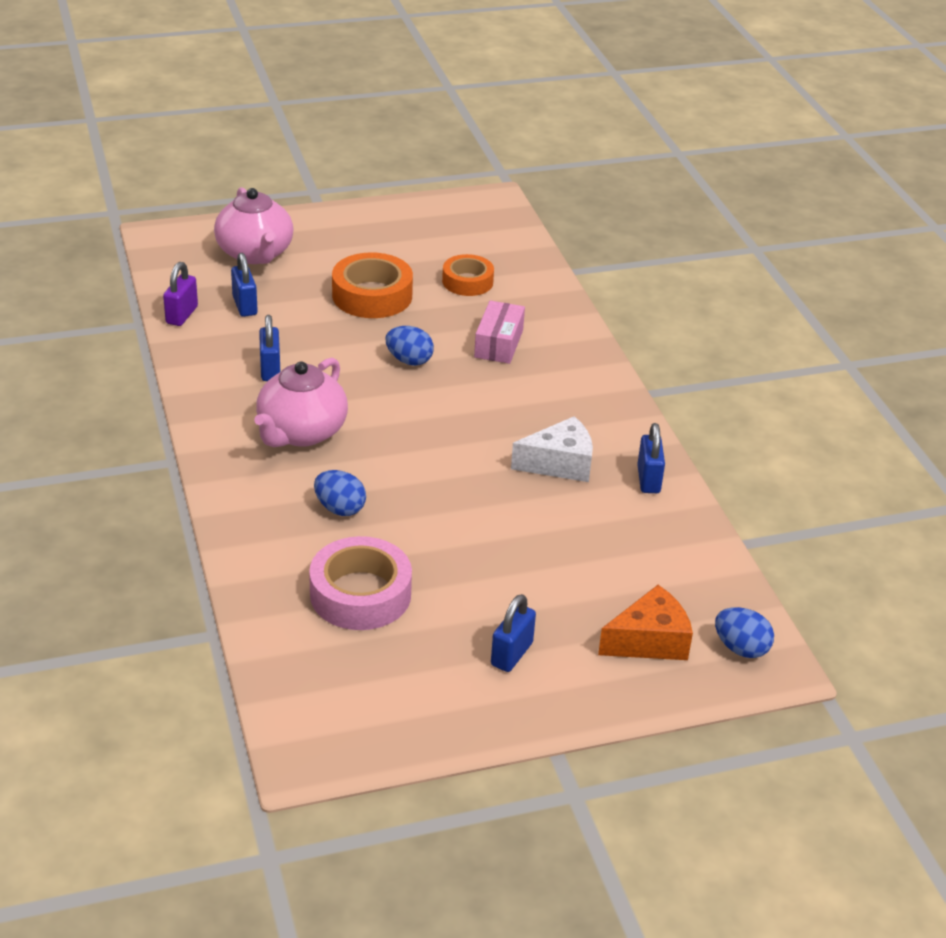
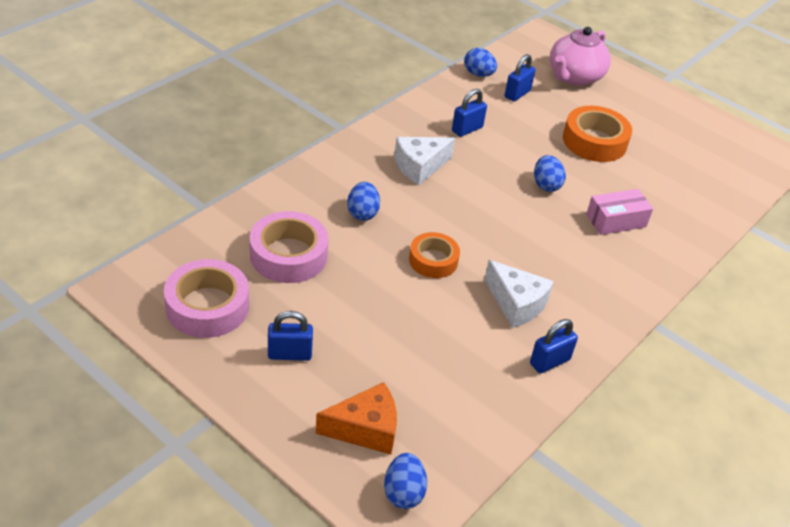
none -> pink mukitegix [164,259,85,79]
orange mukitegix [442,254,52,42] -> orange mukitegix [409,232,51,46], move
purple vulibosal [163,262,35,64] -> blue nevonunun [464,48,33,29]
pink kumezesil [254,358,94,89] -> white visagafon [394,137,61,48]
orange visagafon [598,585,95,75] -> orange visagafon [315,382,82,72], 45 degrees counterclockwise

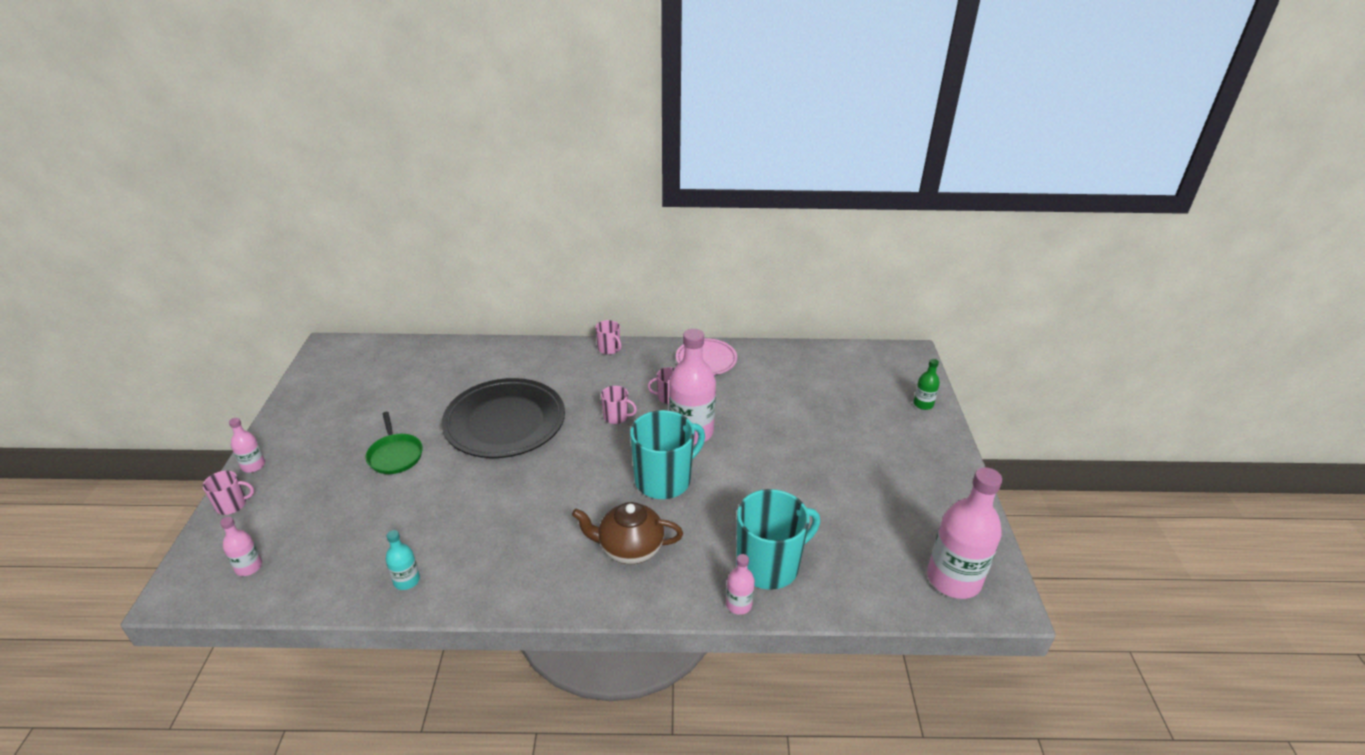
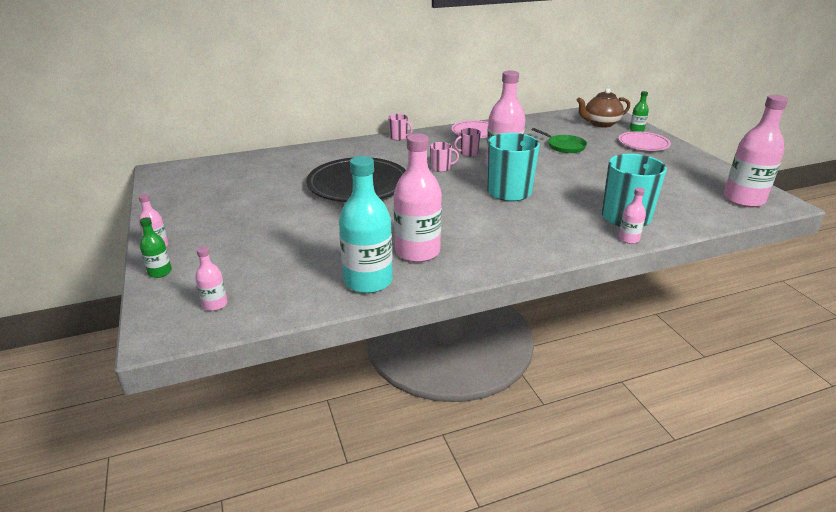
none -> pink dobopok [394,134,48,128]
none -> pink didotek [618,131,53,20]
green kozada [366,412,57,62] -> green kozada [532,128,55,25], move
brown kumezesil [572,502,111,62] -> brown kumezesil [577,88,53,40], move
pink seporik [203,471,51,44] -> green dobopok [140,217,32,61]
turquoise dobopok [386,530,34,60] -> turquoise dobopok [339,156,54,137], x2.11

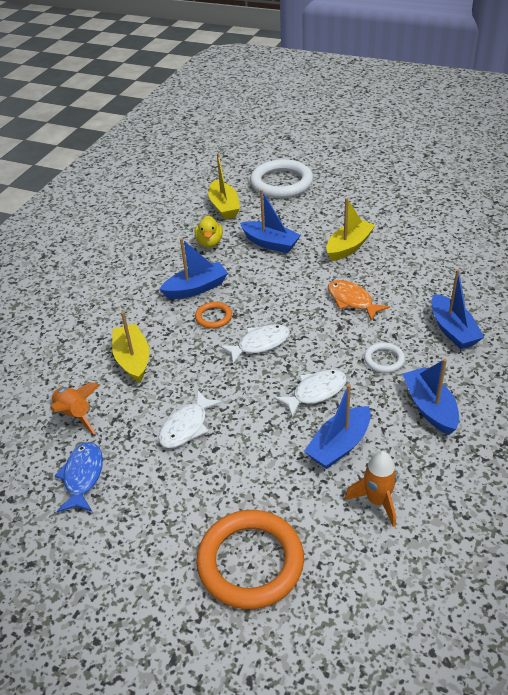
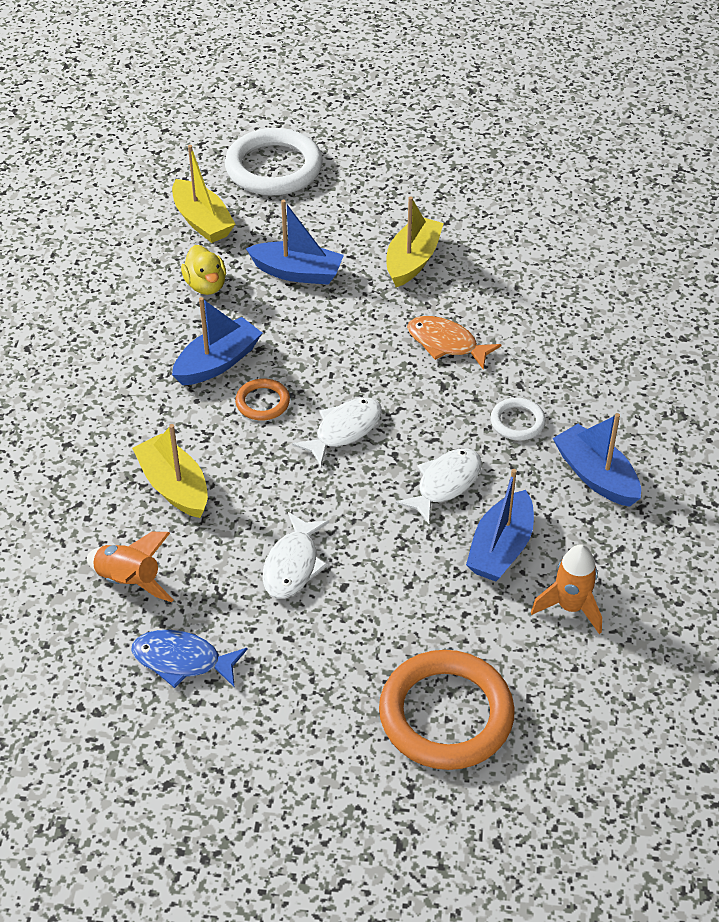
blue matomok [431,269,53,80] -> none
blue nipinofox [55,442,48,70] -> blue nipinofox [131,630,117,58], 60 degrees counterclockwise

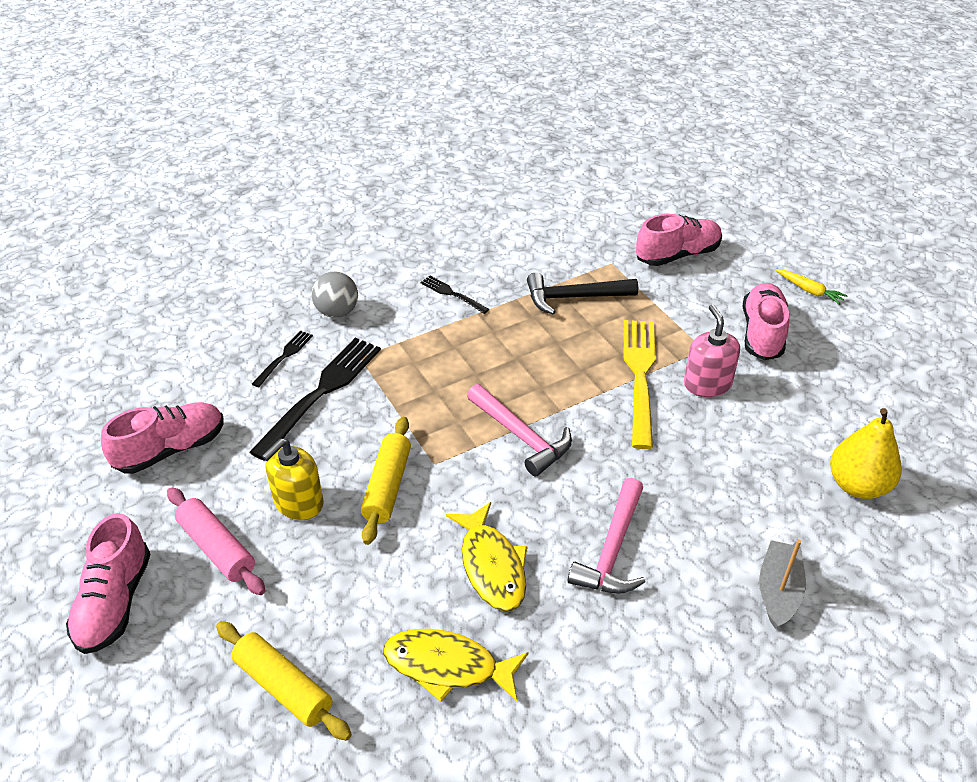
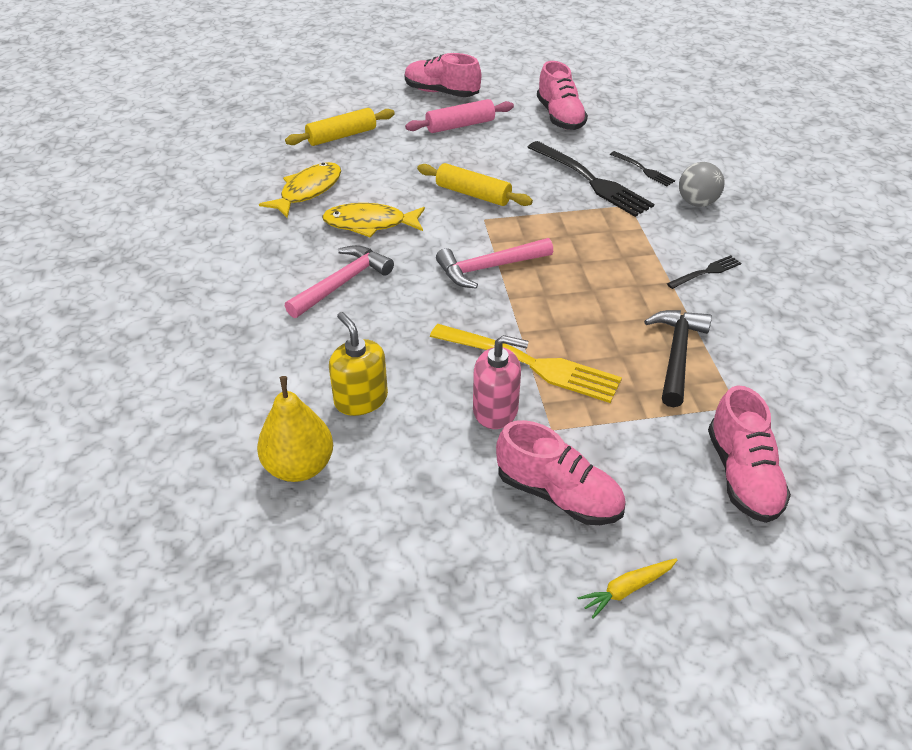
grey matomok [759,539,47,90] -> none
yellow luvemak [262,438,62,82] -> yellow luvemak [329,312,59,104], move
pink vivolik [568,478,77,116] -> pink vivolik [285,245,109,73], 90 degrees clockwise

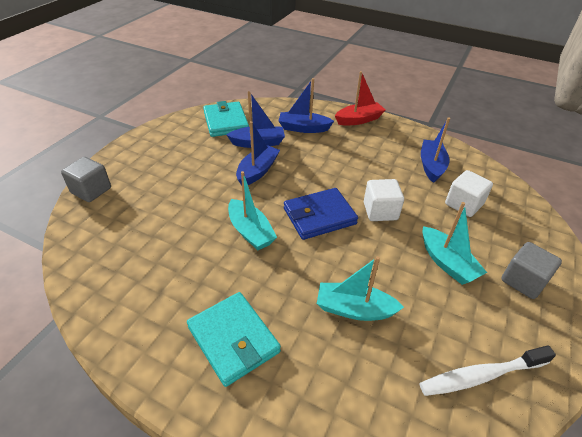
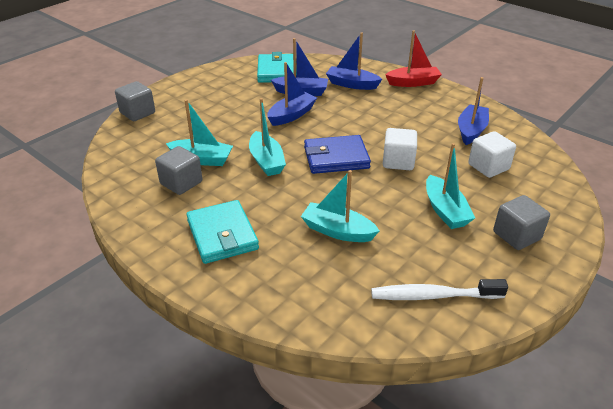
none -> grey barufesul [155,146,47,49]
none -> turquoise matomok [166,99,67,67]

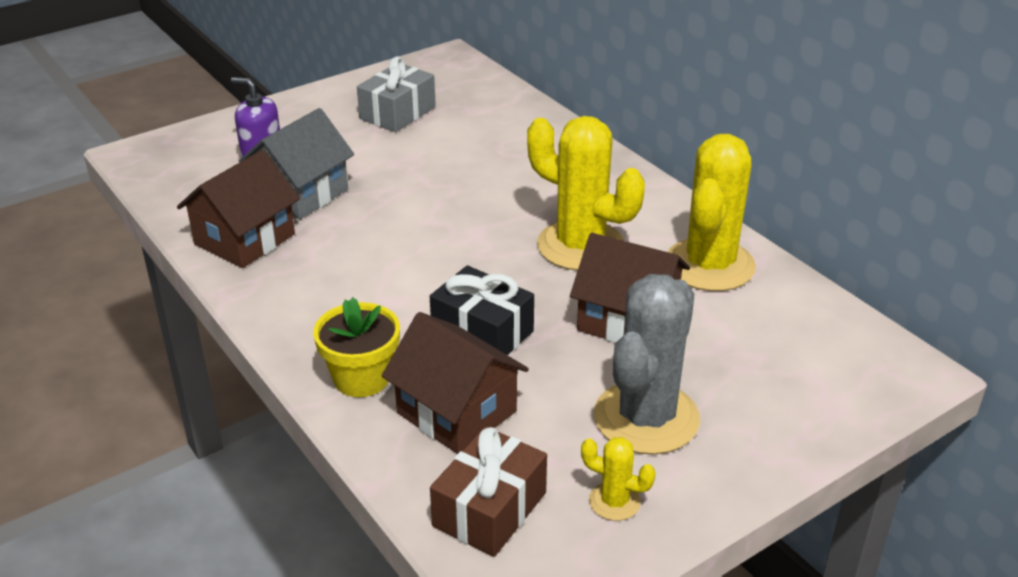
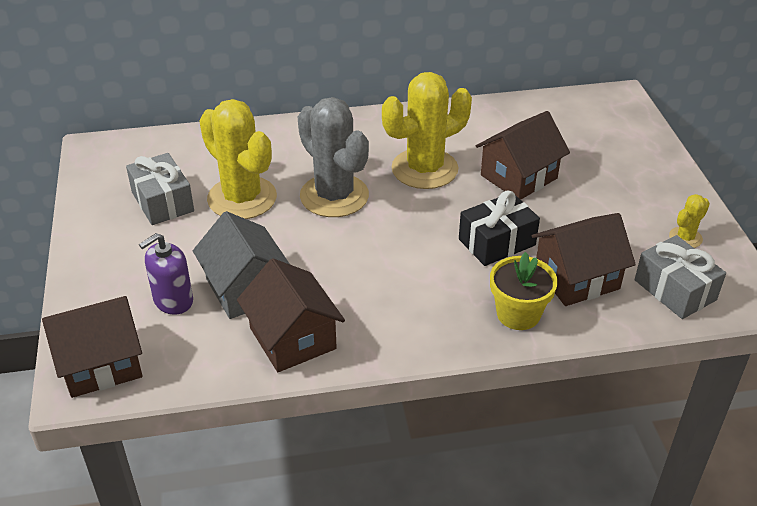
none -> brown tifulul [42,296,101,102]
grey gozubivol [594,274,106,181] -> grey gozubivol [298,97,71,120], move
yellow gozubivol [667,134,89,157] -> yellow gozubivol [199,99,78,120], move
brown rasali [430,426,117,131] -> grey rasali [635,235,91,84]

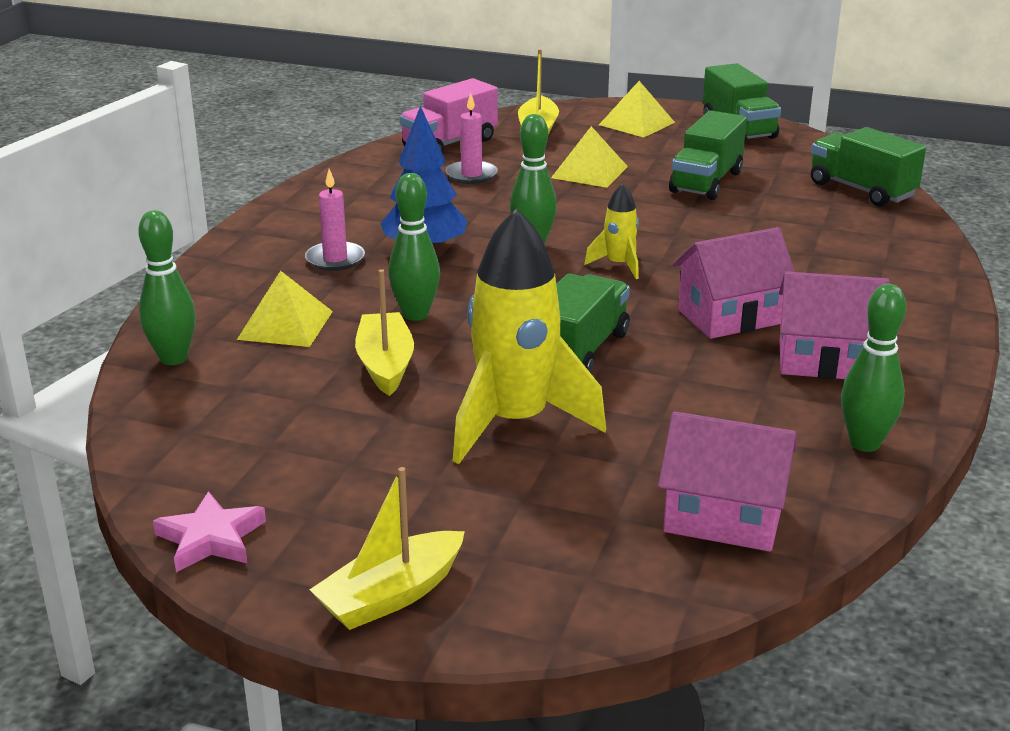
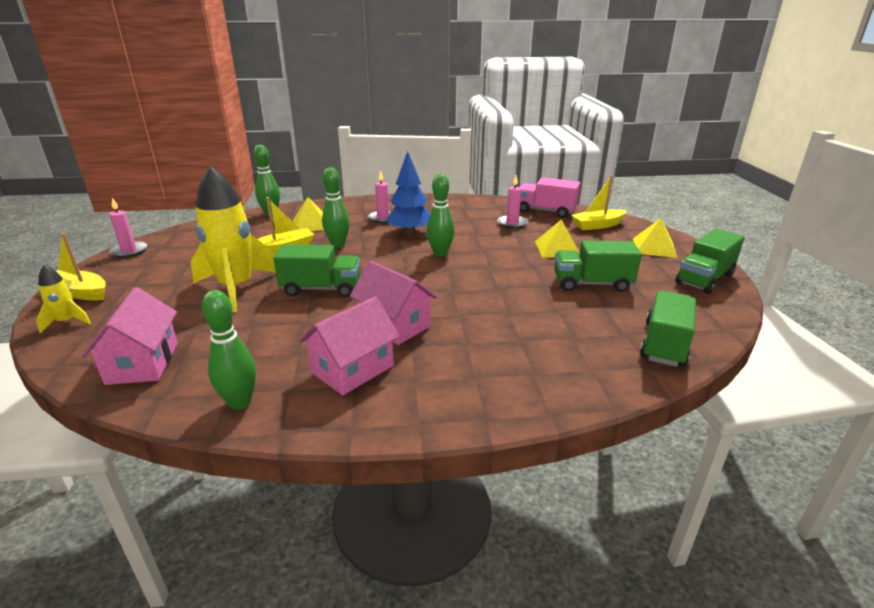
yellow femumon [584,183,55,96] -> yellow femumon [36,265,55,68], move
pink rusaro [153,491,113,81] -> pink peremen [109,198,38,60]
pink tifulul [779,271,111,108] -> pink tifulul [299,296,101,99], 60 degrees clockwise

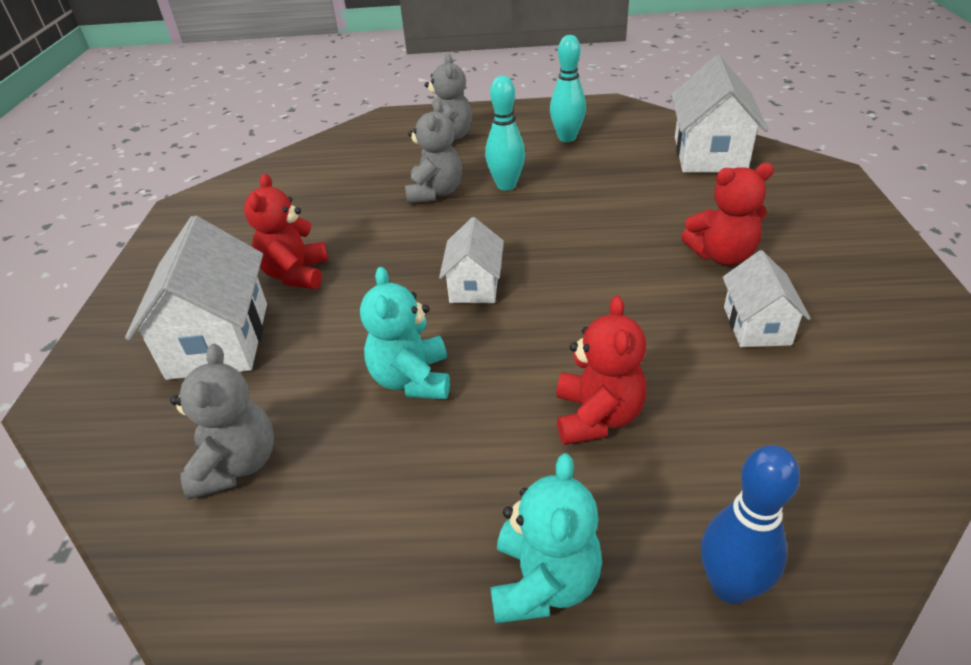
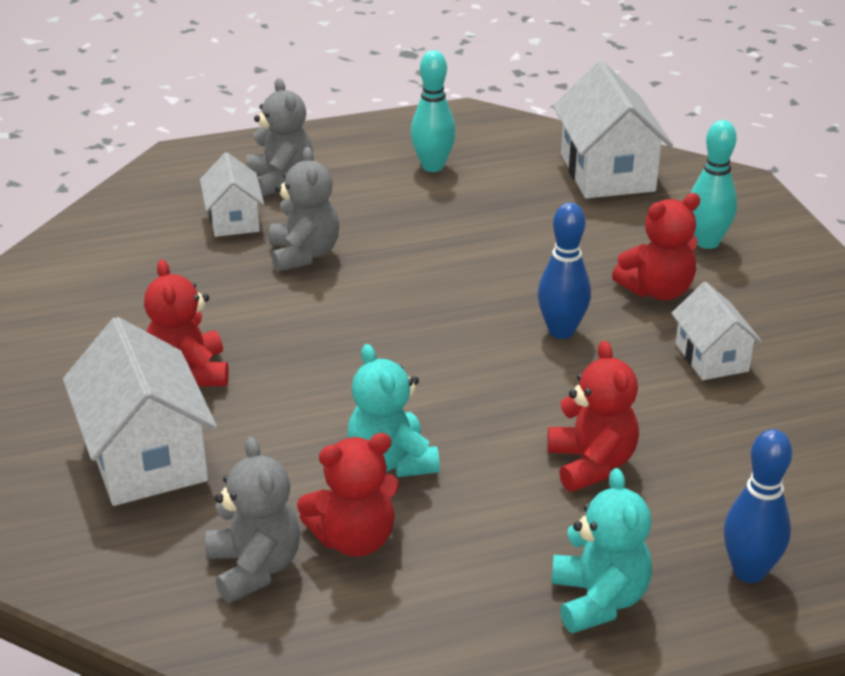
none -> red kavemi [297,433,102,124]
none -> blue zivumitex [537,202,54,137]
white tifulul [439,217,65,86] -> white tifulul [200,152,64,85], move
turquoise zivumitex [485,76,40,114] -> turquoise zivumitex [691,120,46,129], move

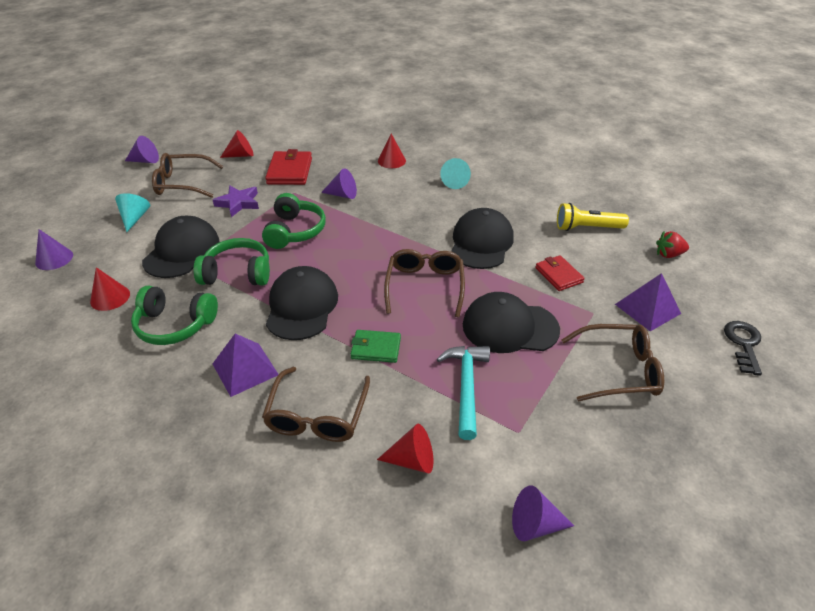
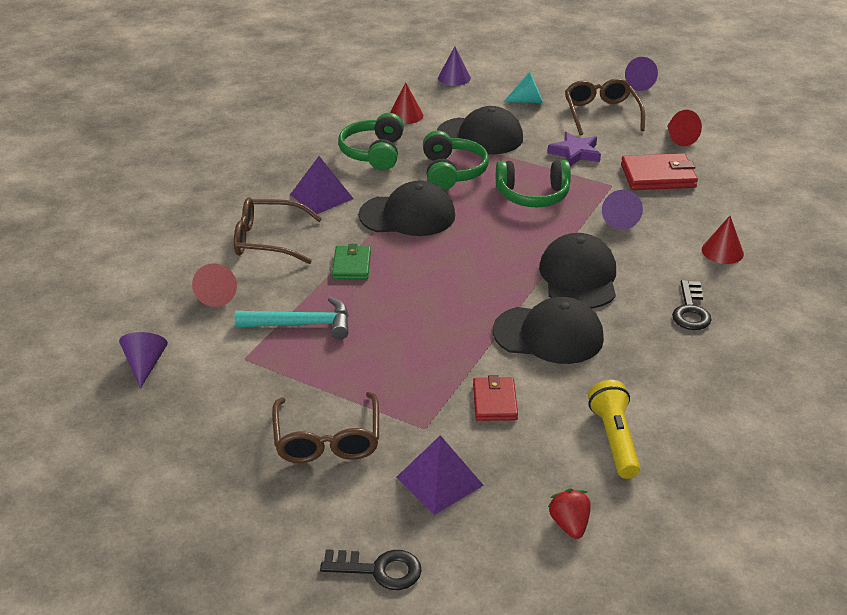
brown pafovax [384,249,81,68] -> none
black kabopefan [463,292,97,61] -> black kabopefan [539,233,77,76], move
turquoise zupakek [440,158,31,31] -> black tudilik [672,280,40,50]
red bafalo [535,255,50,36] -> red bafalo [473,375,45,46], 60 degrees counterclockwise

